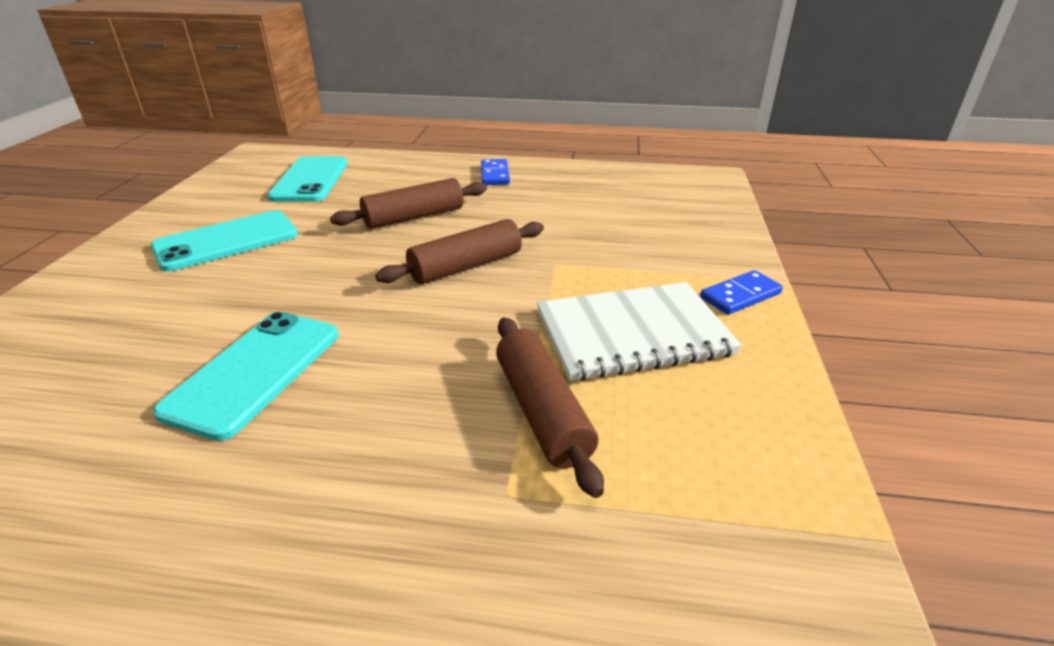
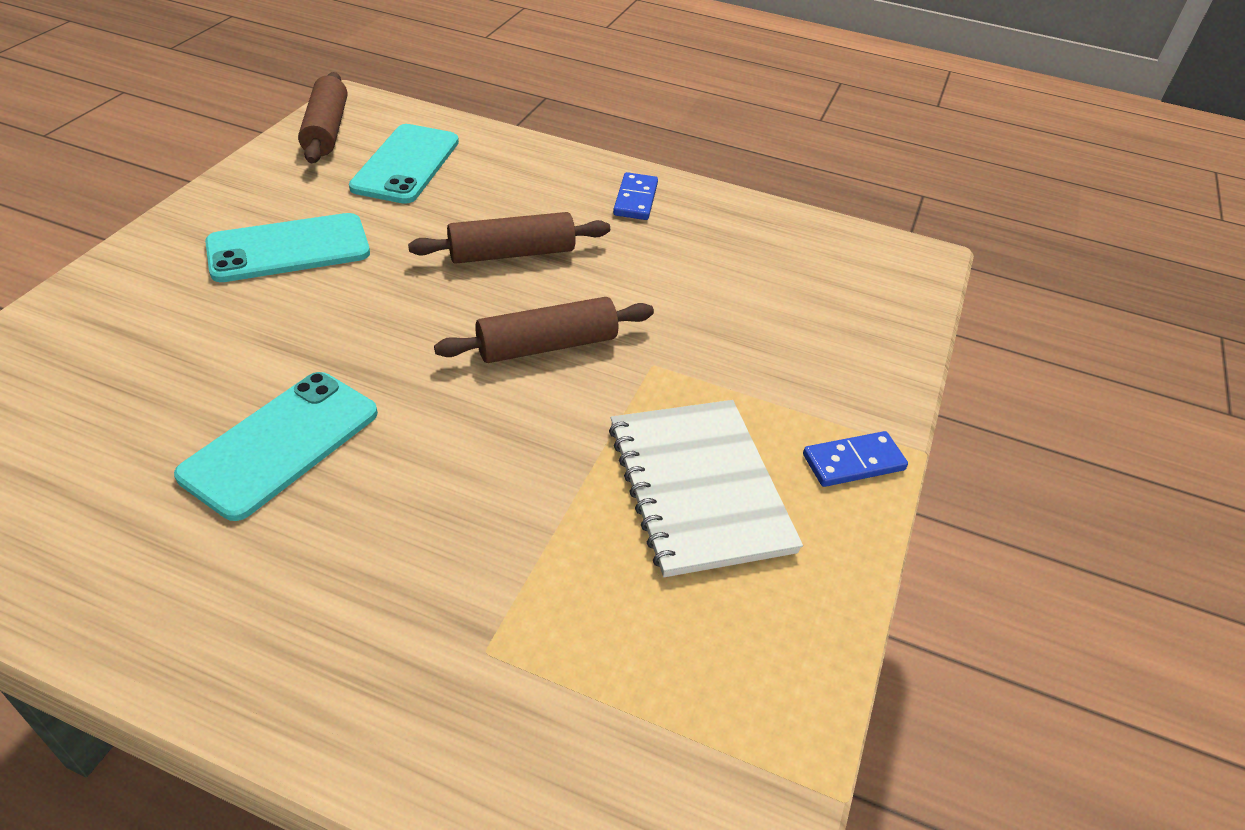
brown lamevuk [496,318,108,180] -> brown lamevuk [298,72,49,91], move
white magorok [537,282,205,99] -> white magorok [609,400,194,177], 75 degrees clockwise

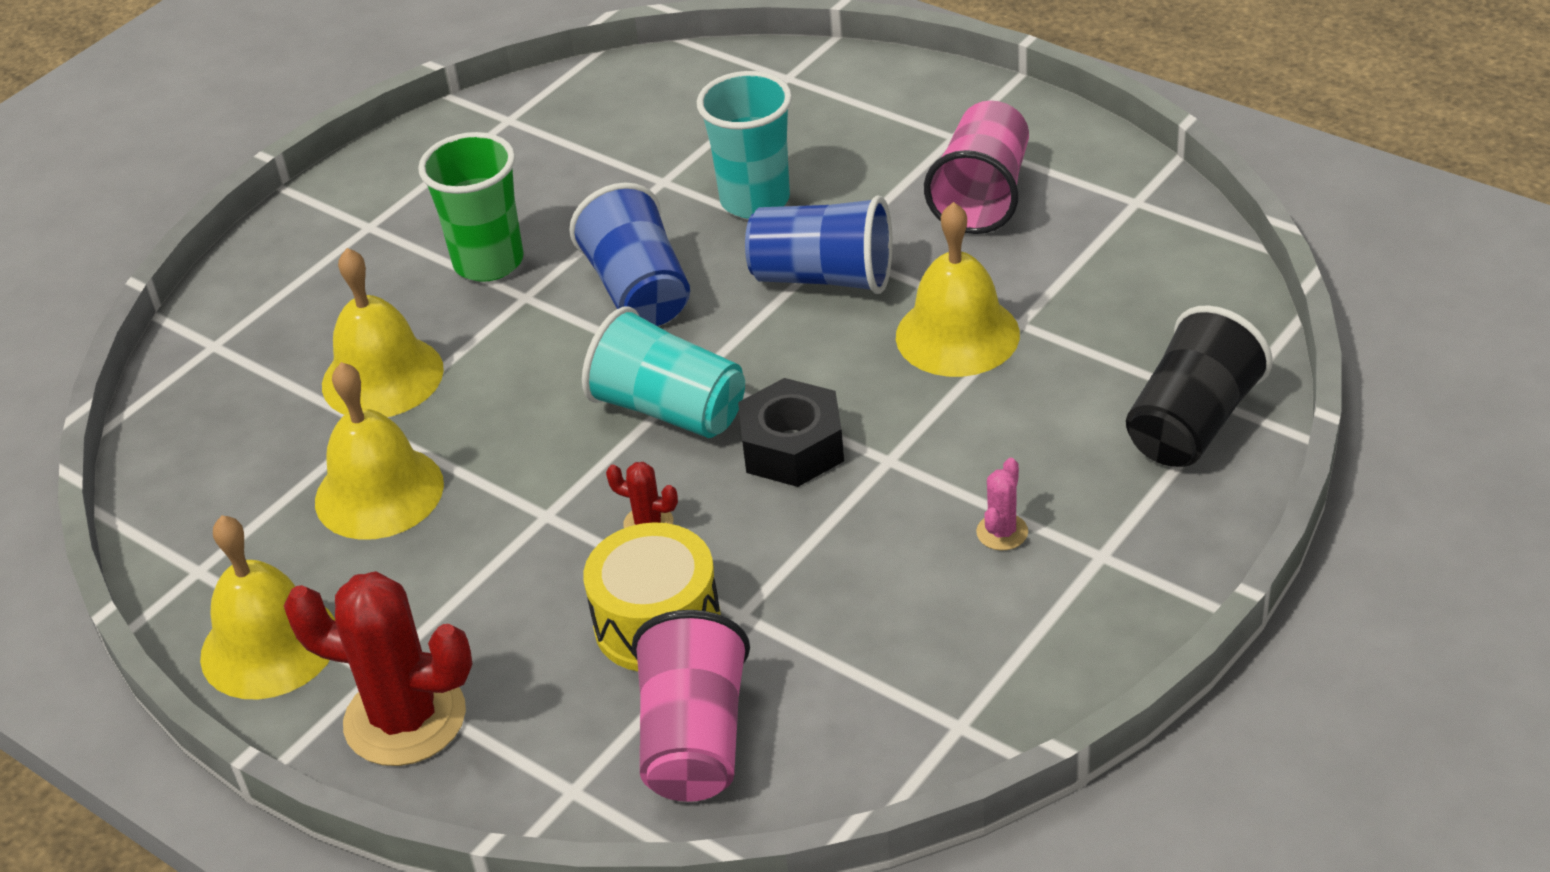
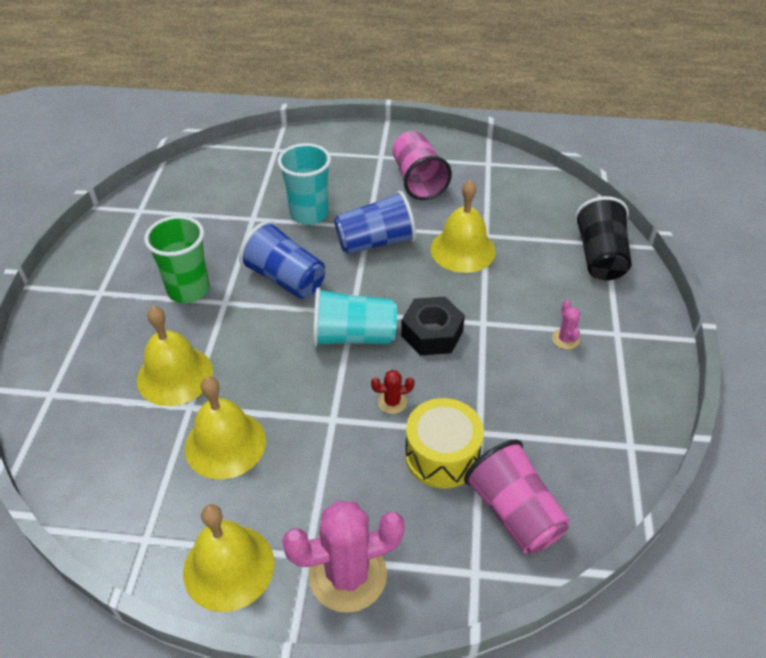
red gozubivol [284,571,188,195] -> pink gozubivol [282,501,123,112]

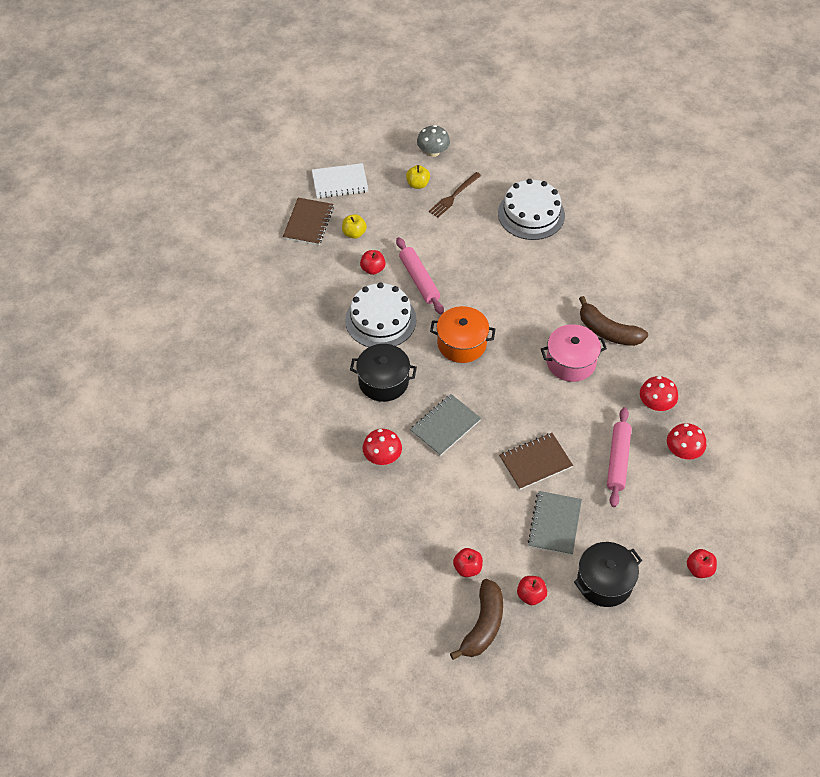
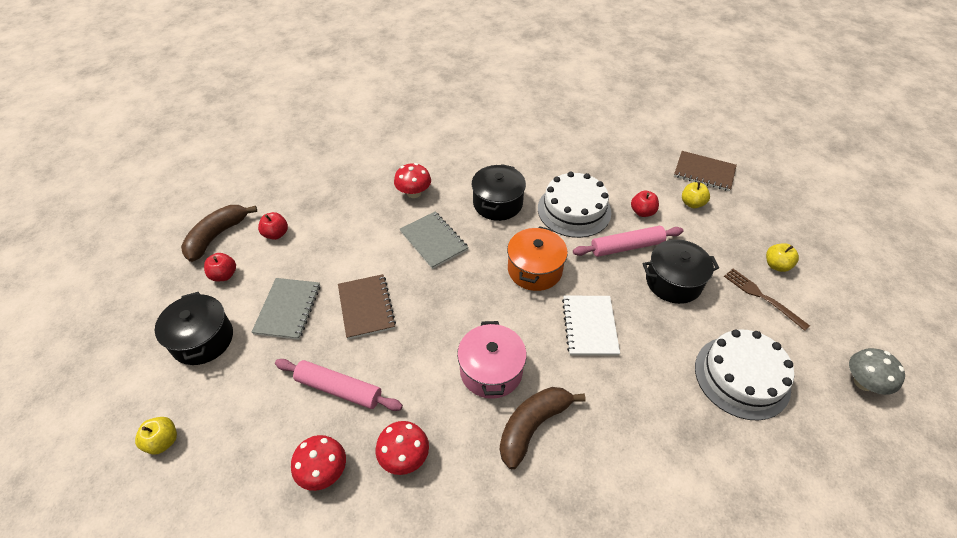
none -> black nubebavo [643,239,76,65]
white magorok [312,163,56,35] -> white magorok [562,296,58,60], move
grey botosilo [417,125,33,32] -> grey botosilo [849,348,56,47], move
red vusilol [687,549,30,29] -> yellow vusilol [135,417,42,38]
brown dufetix [450,579,53,81] -> brown dufetix [181,205,76,57], 90 degrees clockwise
grey magorok [528,491,54,64] -> grey magorok [252,278,68,62], 75 degrees clockwise

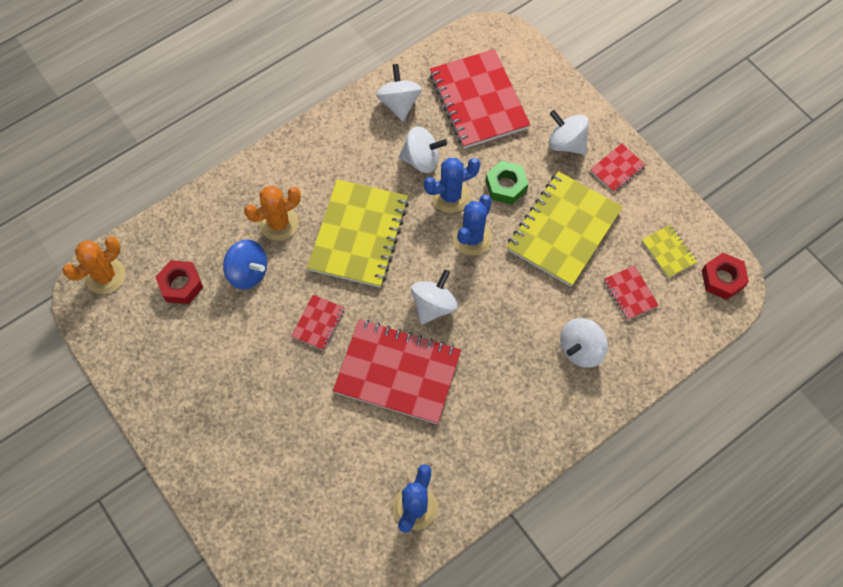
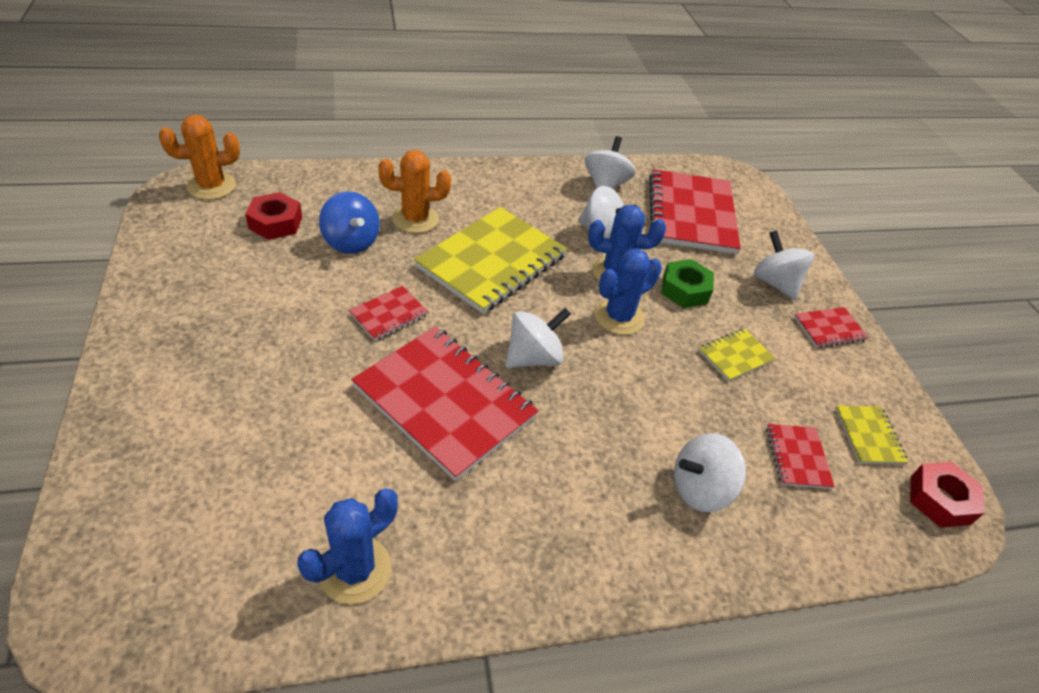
yellow magorok [507,171,116,116] -> yellow magorok [699,329,77,53], x0.46

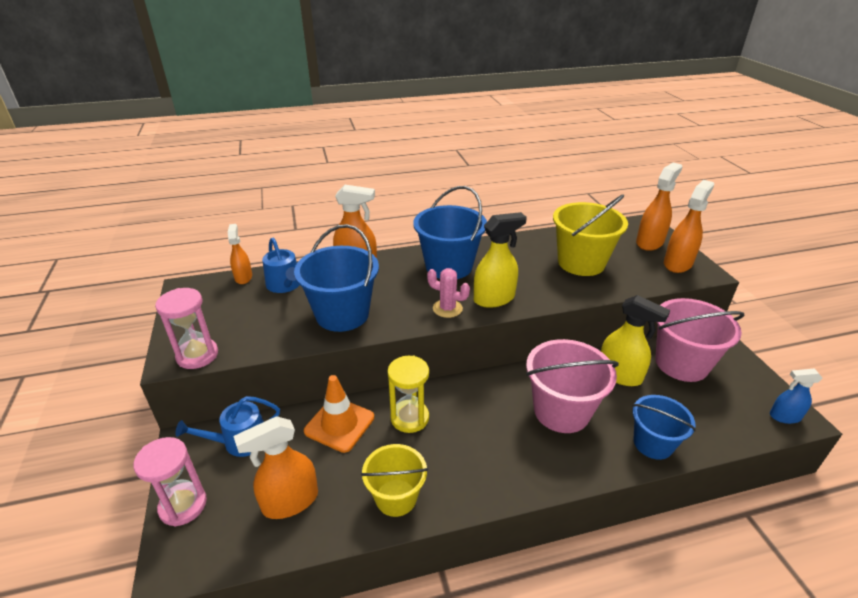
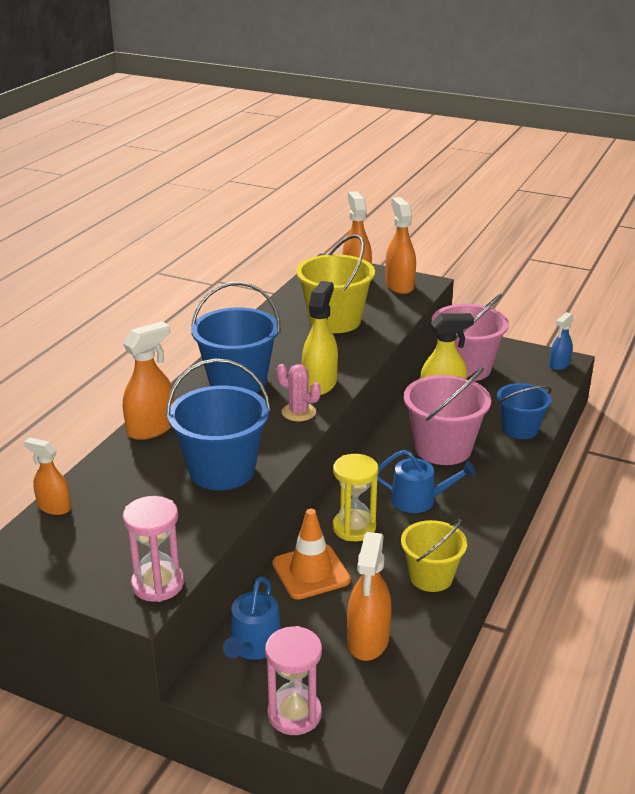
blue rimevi [262,238,37,55] -> blue rimevi [377,450,99,63], move
pink gozubivol [427,268,43,50] -> pink gozubivol [277,364,44,58], 60 degrees clockwise

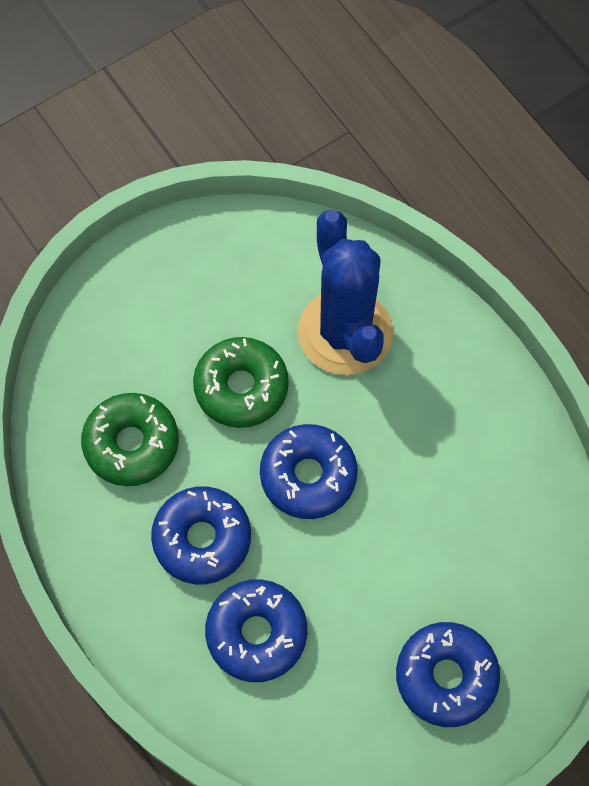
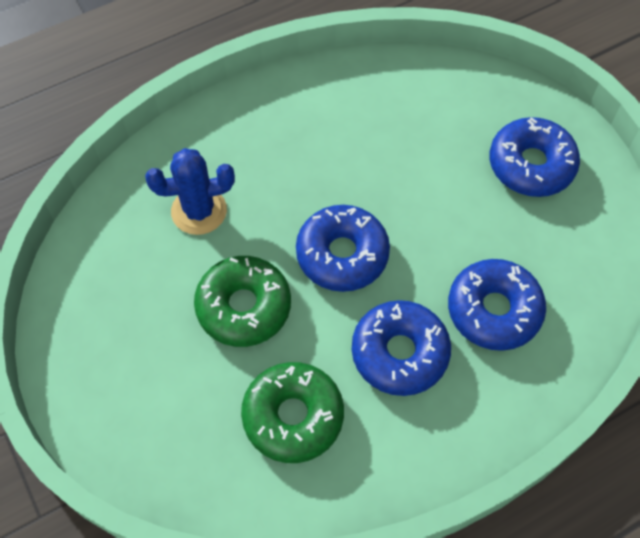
blue gozubivol [298,210,95,165] -> blue gozubivol [145,148,90,87], x0.60

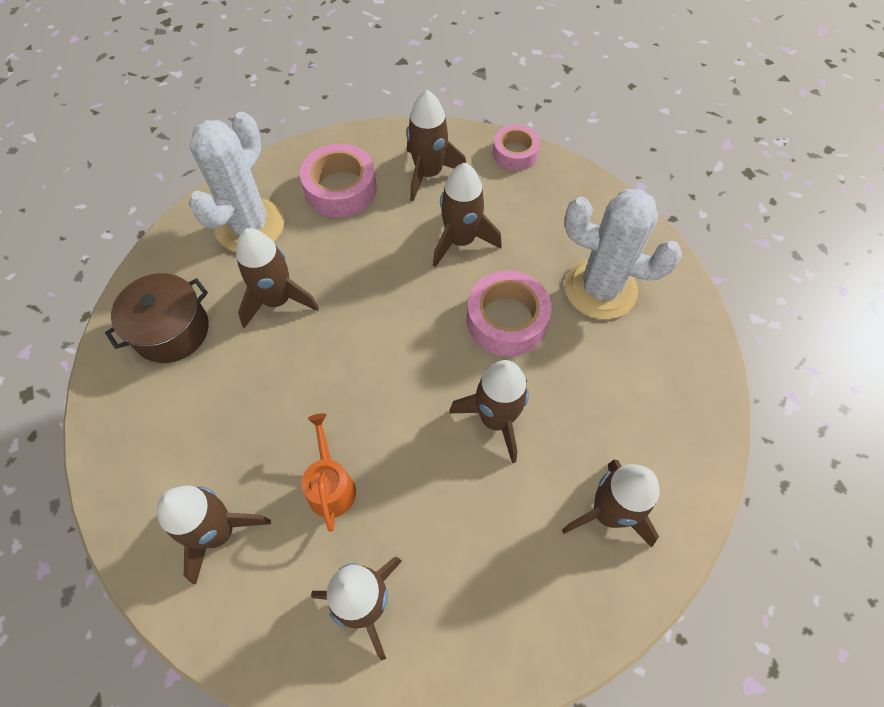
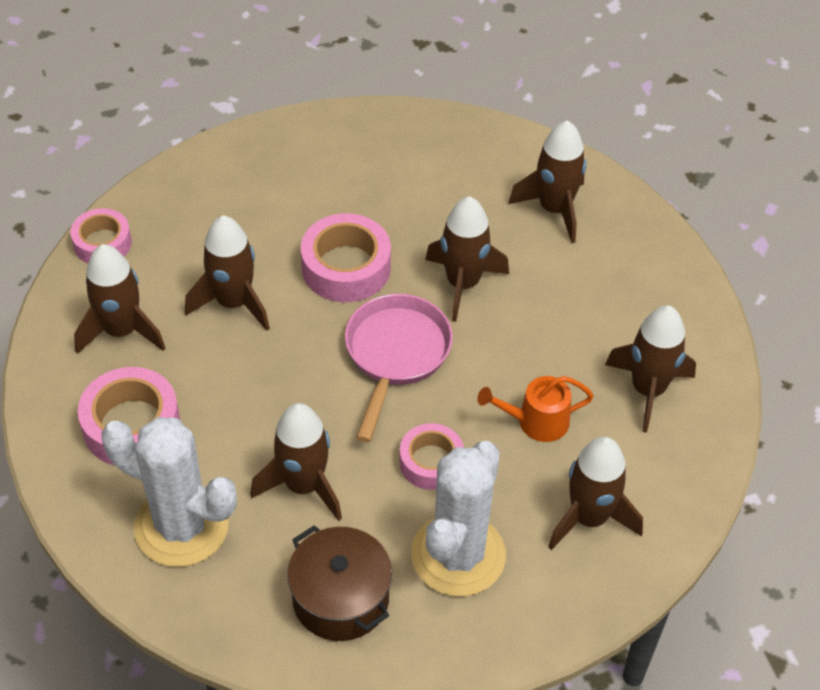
none -> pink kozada [345,294,108,148]
none -> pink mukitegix [399,423,65,67]
white gozubivol [564,189,118,130] -> white gozubivol [411,441,95,155], move

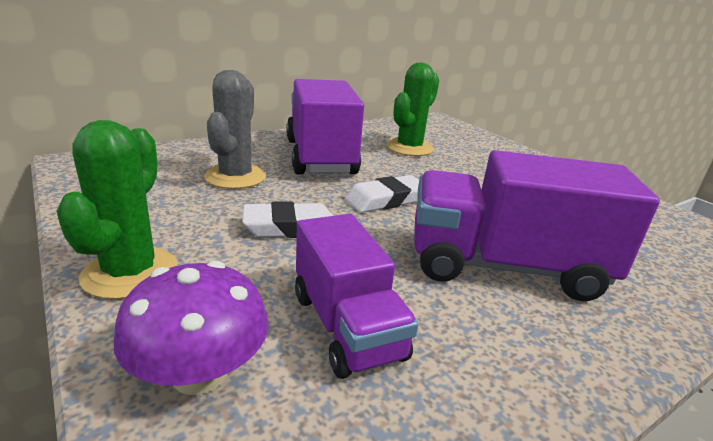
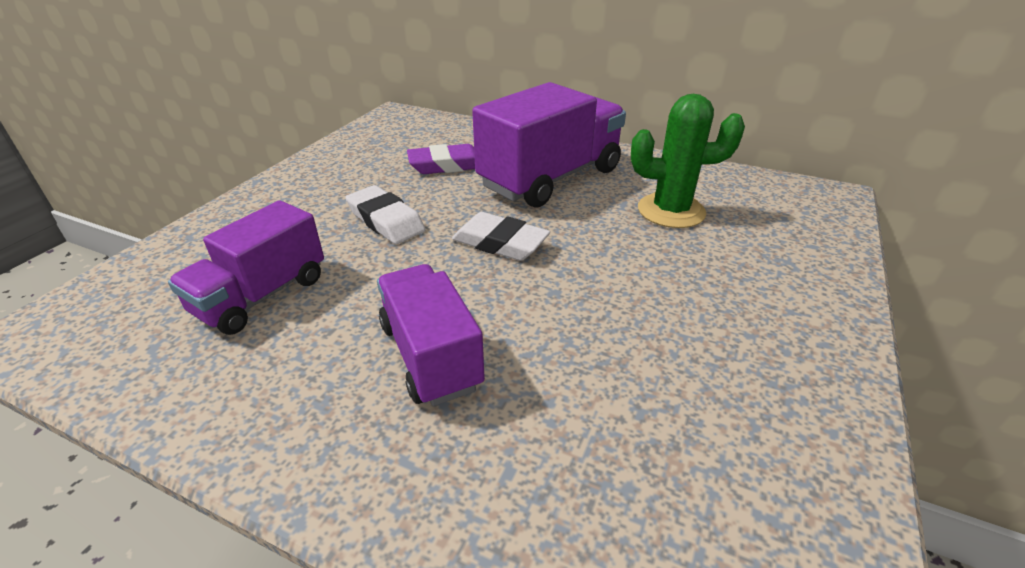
green gozubivol [56,120,121,179] -> none
purple botosilo [114,261,155,134] -> none
grey gozubivol [204,70,62,119] -> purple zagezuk [407,144,68,30]
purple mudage [414,150,246,151] -> purple mudage [377,264,108,142], x0.63

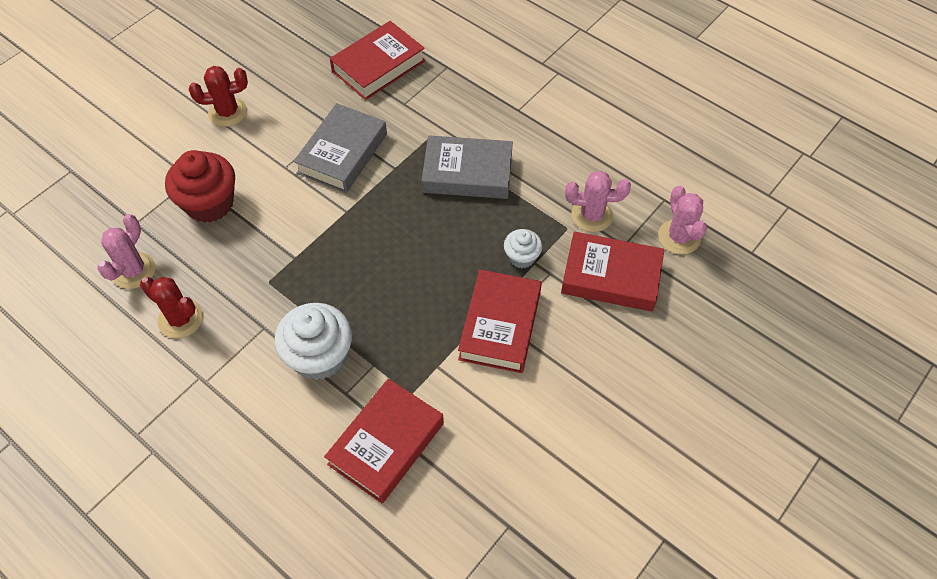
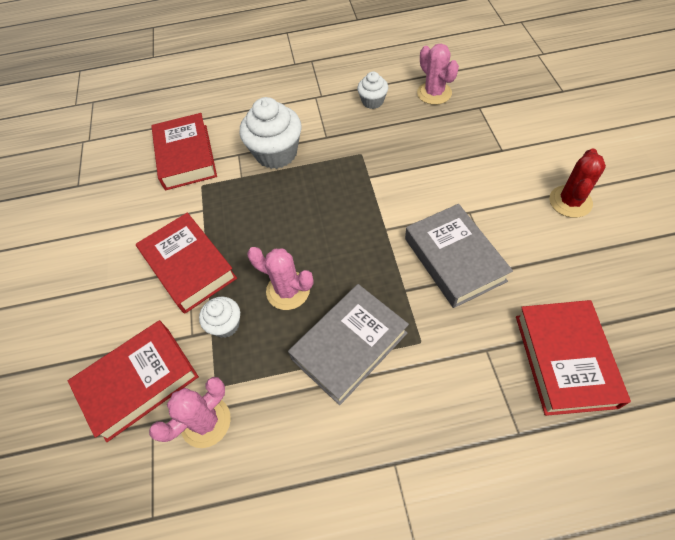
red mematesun [165,150,70,73] -> none
pink gozubivol [658,186,49,69] -> pink gozubivol [247,247,67,63], move
red gozubivol [140,277,63,62] -> white mematesun [357,72,31,37]

